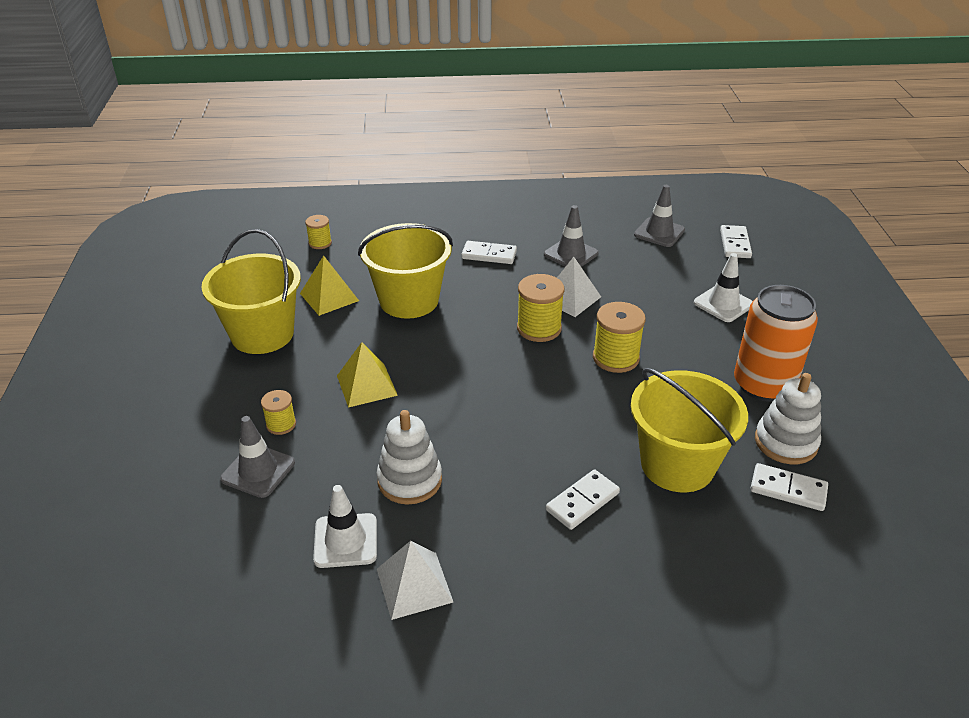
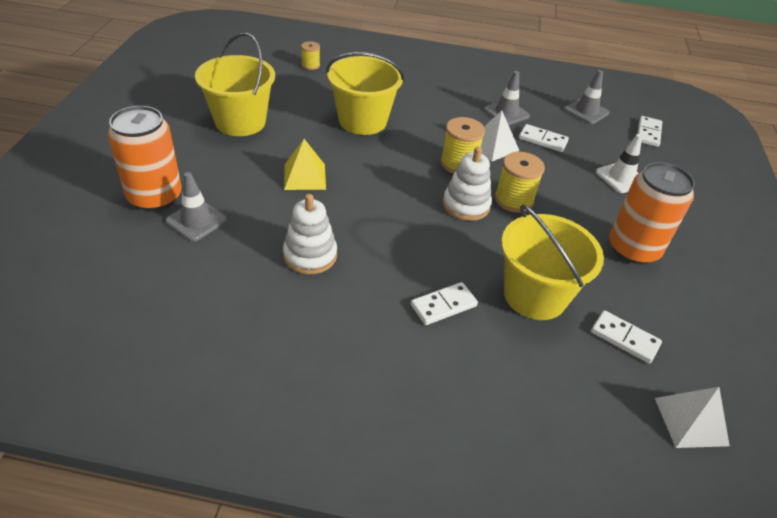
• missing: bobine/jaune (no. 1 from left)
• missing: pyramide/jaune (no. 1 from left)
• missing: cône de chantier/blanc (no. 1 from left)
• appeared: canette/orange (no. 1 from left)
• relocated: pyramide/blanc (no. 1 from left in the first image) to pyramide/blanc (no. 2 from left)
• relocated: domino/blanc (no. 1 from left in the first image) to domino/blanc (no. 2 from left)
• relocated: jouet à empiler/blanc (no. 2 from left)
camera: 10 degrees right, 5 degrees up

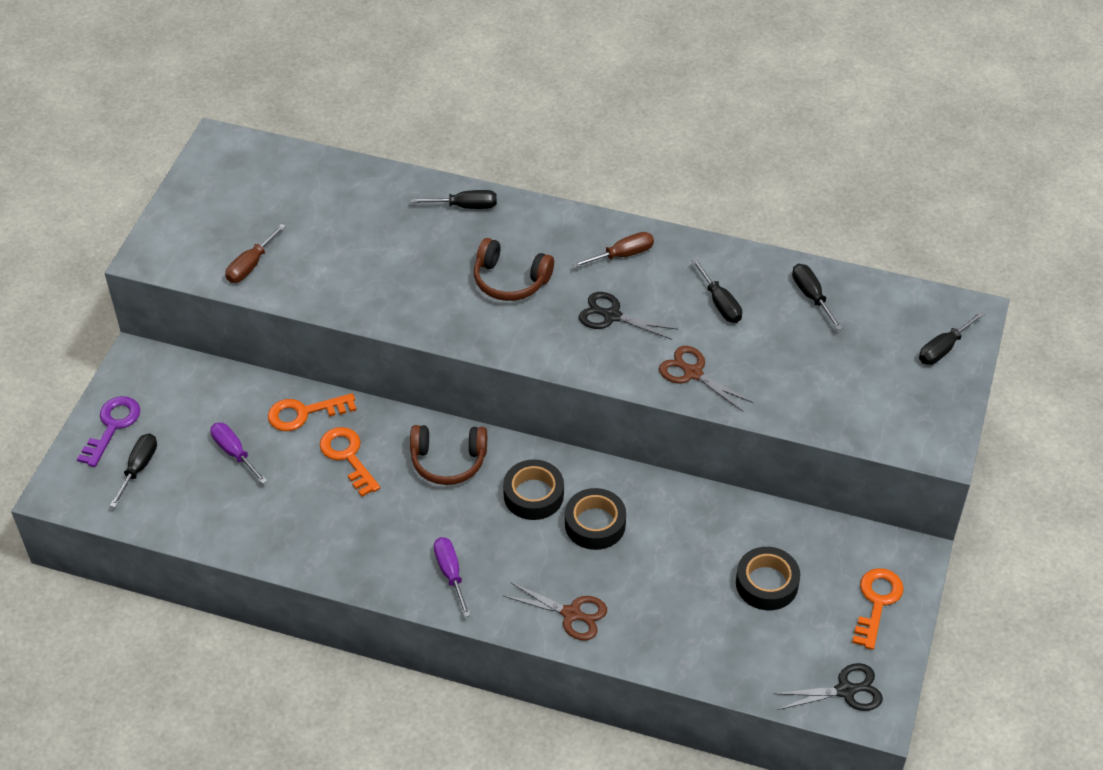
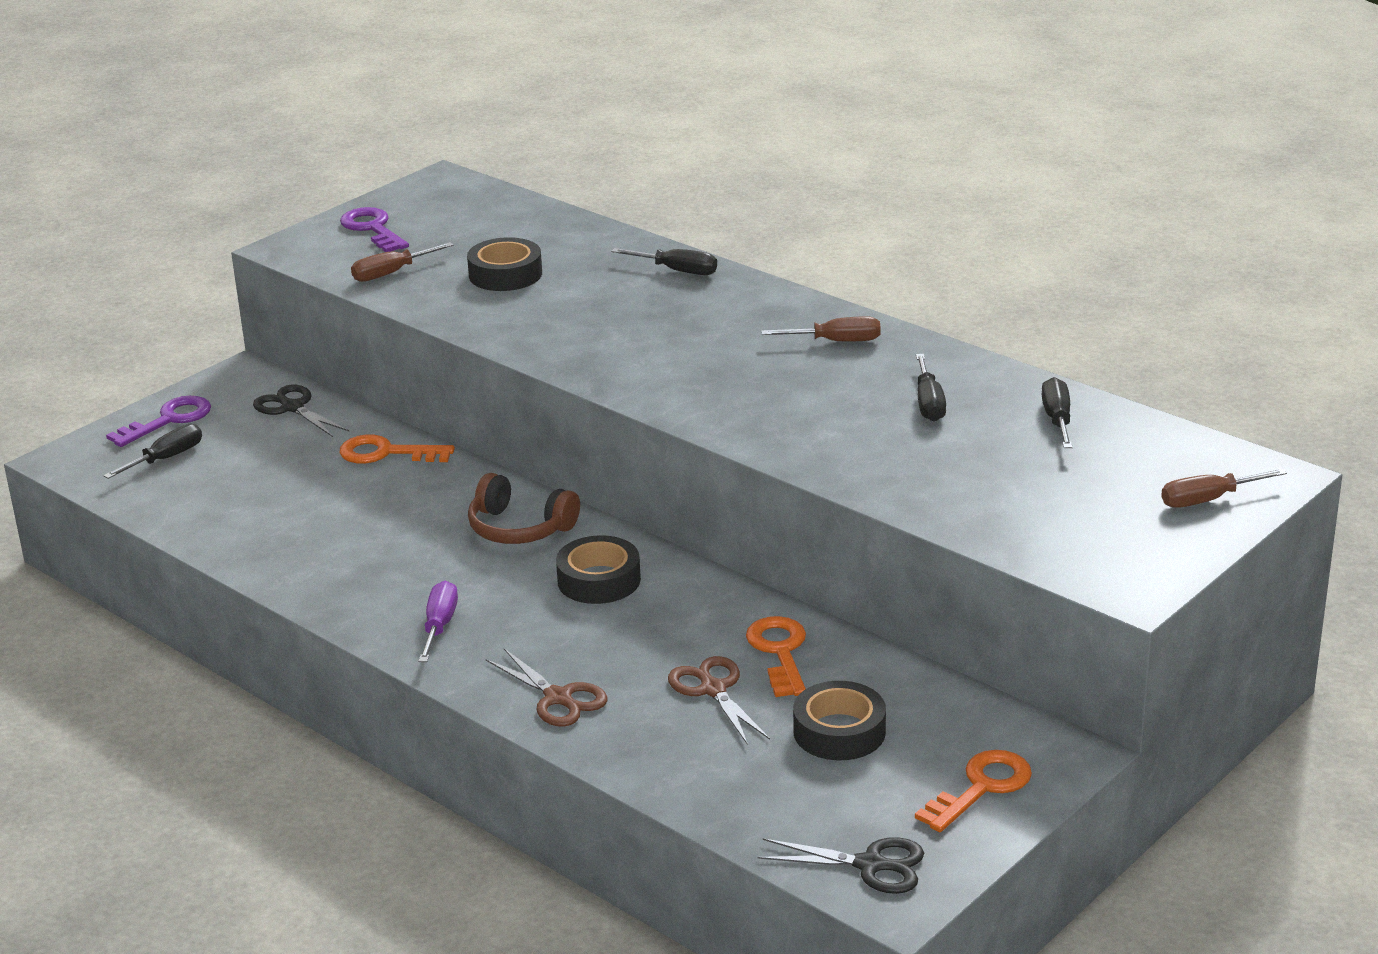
• missing: tournevis/violet (no. 1 from left)
• missing: casque audio/marron (no. 2 from left)
• appeared: clé/violet (no. 2 from left)
• relocated: clé/orange (no. 2 from left)
• relocated: ruban adhésif/noir (no. 2 from left in the first image) to ruban adhésif/noir (no. 1 from left)
• relocated: ciseaux/noir (no. 1 from left)
• relocated: ciseaux/marron (no. 2 from left)
• colour: tournevis/noir (no. 5 from left) to tournevis/marron (no. 3 from left)
camera: 25 degrees right, 20 degrees down

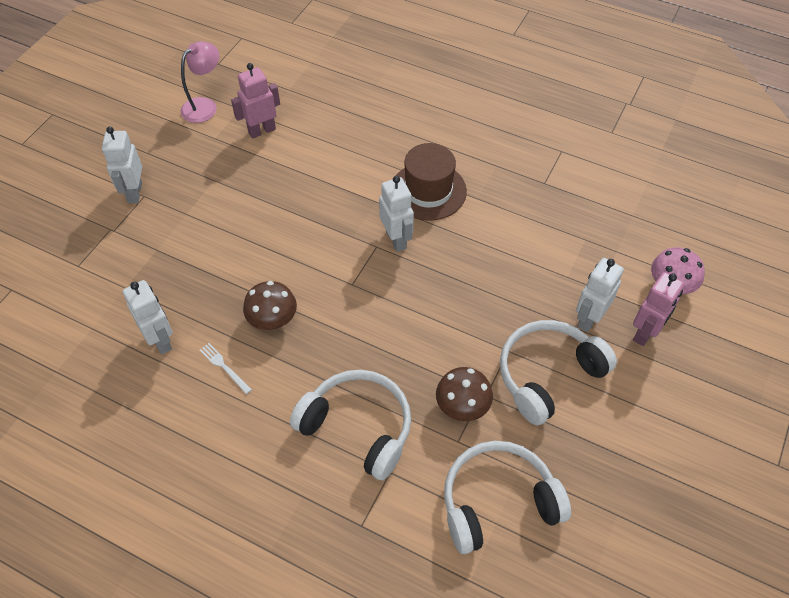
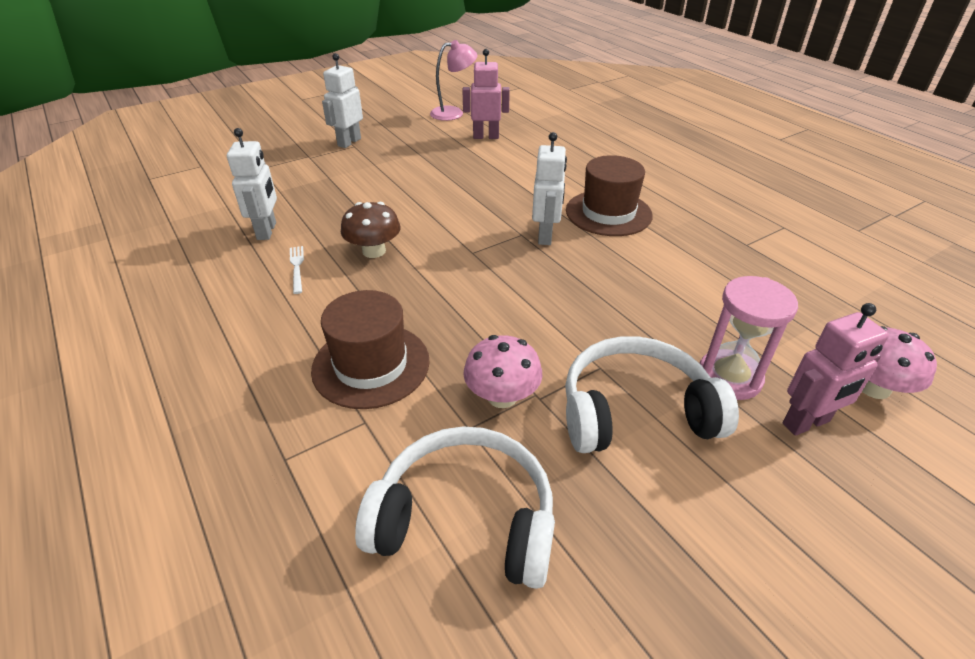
• exchanged: casque audio/blanc (no. 1 from left) to chapeau/marron (no. 1 from left)
• exchanged: robot/blanc (no. 4 from left) to sablier/rose
• colour: champignon/marron (no. 2 from left) to champignon/rose (no. 1 from left)
camera: 30 degrees right, 15 degrees down

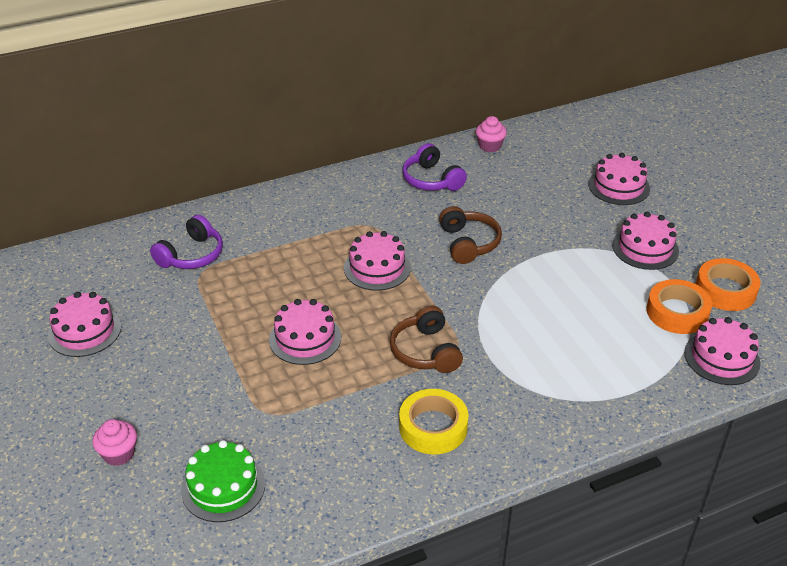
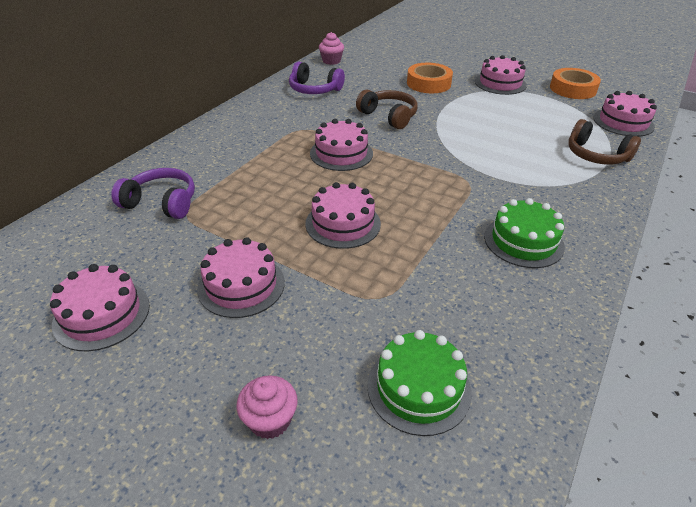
• relocated: casque audio/marron (no. 1 from left in the first image) to casque audio/marron (no. 2 from left)
• relocated: gâteau/rose (no. 4 from left in the first image) to gâteau/rose (no. 2 from left)
• relocated: ruban adhésif/orange (no. 1 from left)
• exchanged: ruban adhésif/jaune to gâteau/vert (no. 2 from left)
• spun: casque audio/violet (no. 1 from left) 75 degrees counterclockwise
camera: 35 degrees left, 0 degrees up

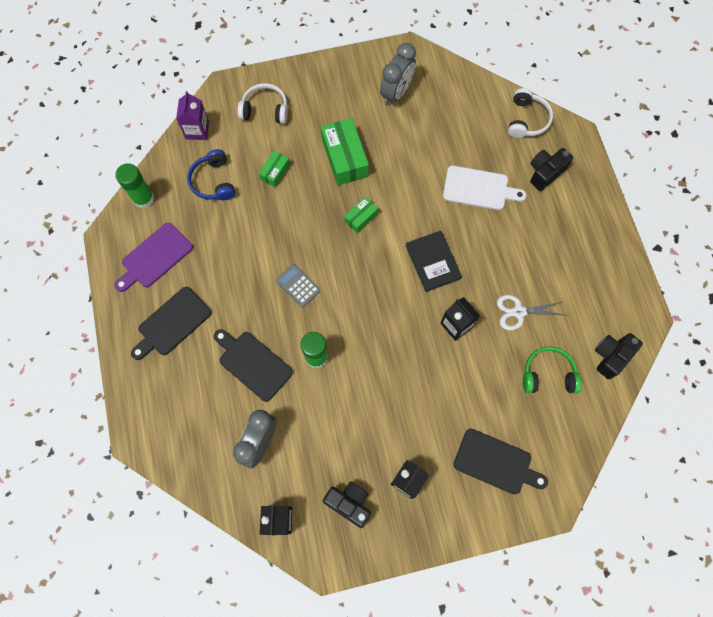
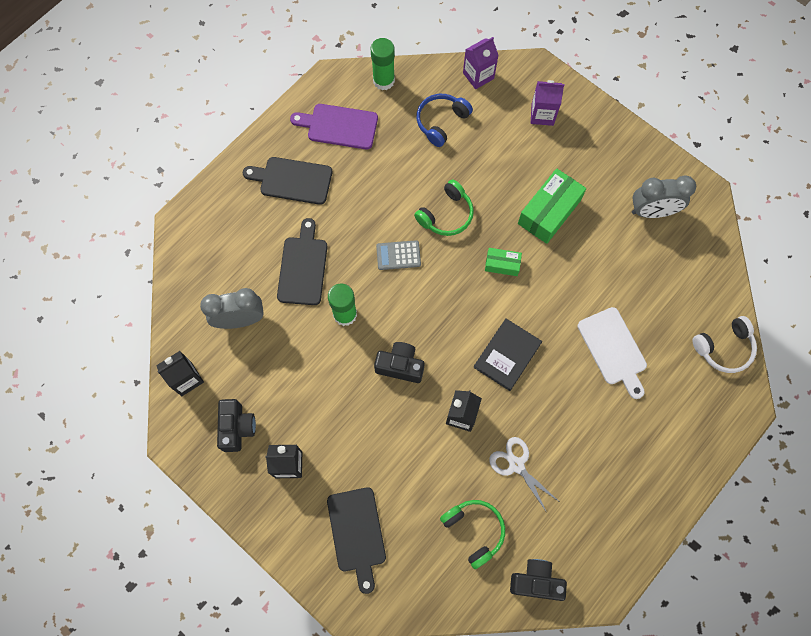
• missing: boîte/vert (no. 1 from left)
• appeared: casque audio/vert (no. 1 from left)
• relocated: appareil photo/noir (no. 2 from left)
• exchanged: casque audio/blanc (no. 1 from left) to brique de lait/violet (no. 2 from left)
• spun: calculatrice/gris 105 degrees counterclockwise
camera: 55 degrees right, 0 degrees up

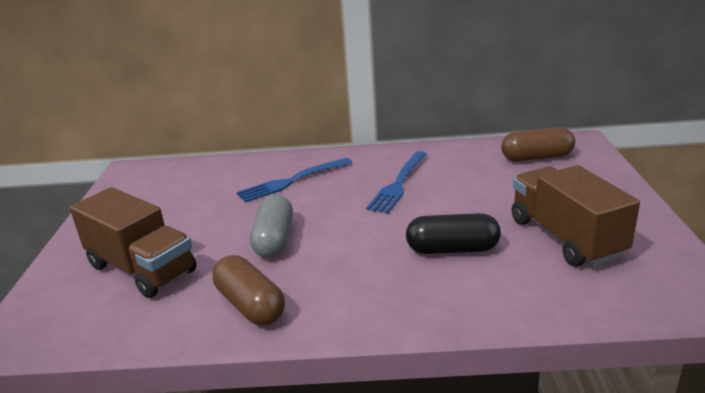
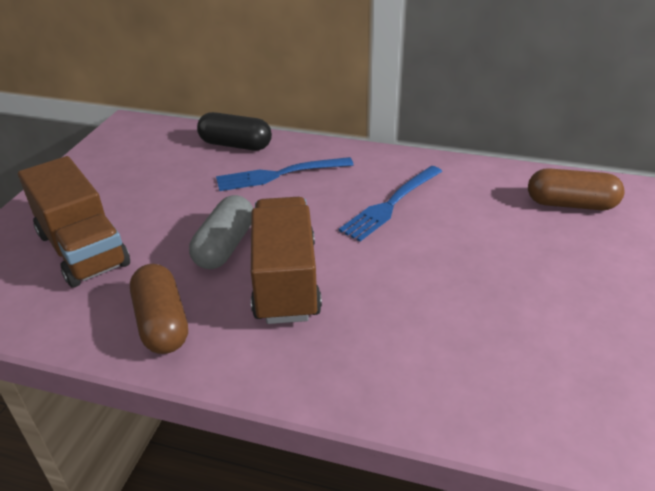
• relocated: gélule/noir
• relocated: camion/marron (no. 2 from left)
camera: 15 degrees right, 10 degrees up

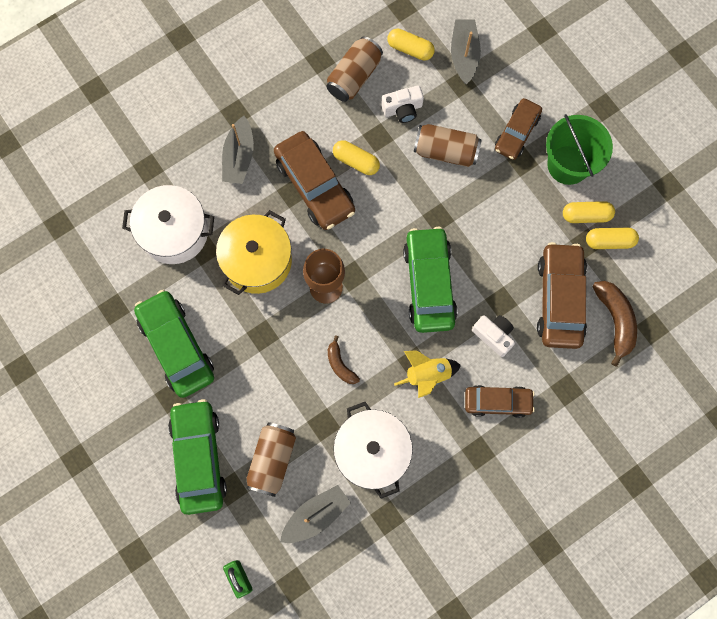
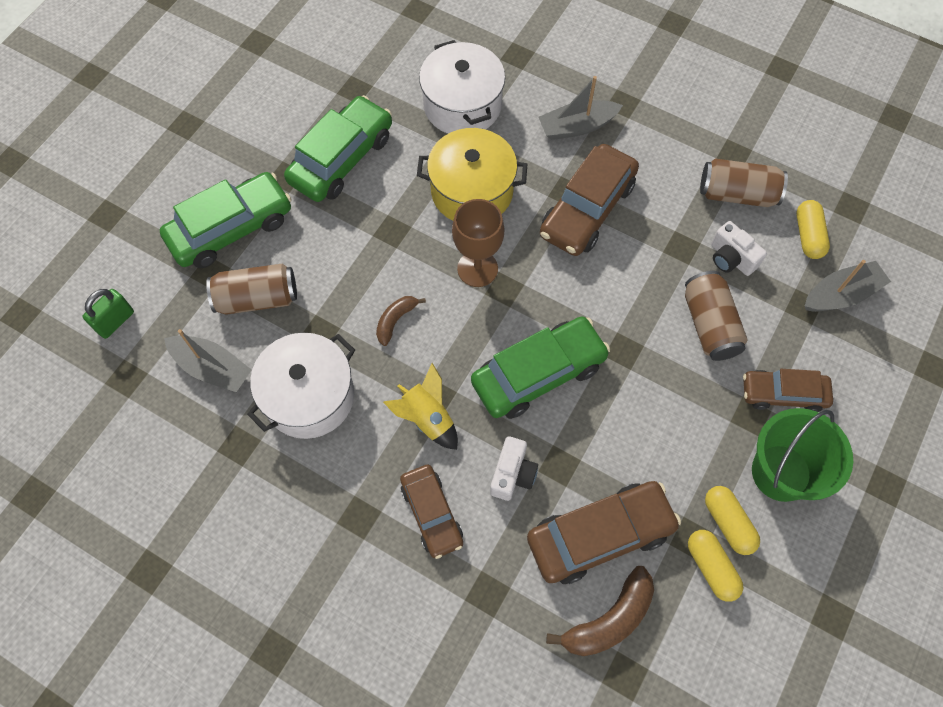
• missing: gélule/jaune (no. 1 from left)
camera: 65 degrees right, 10 degrees down

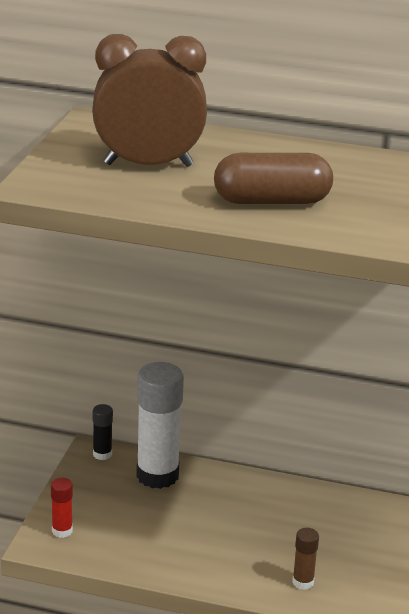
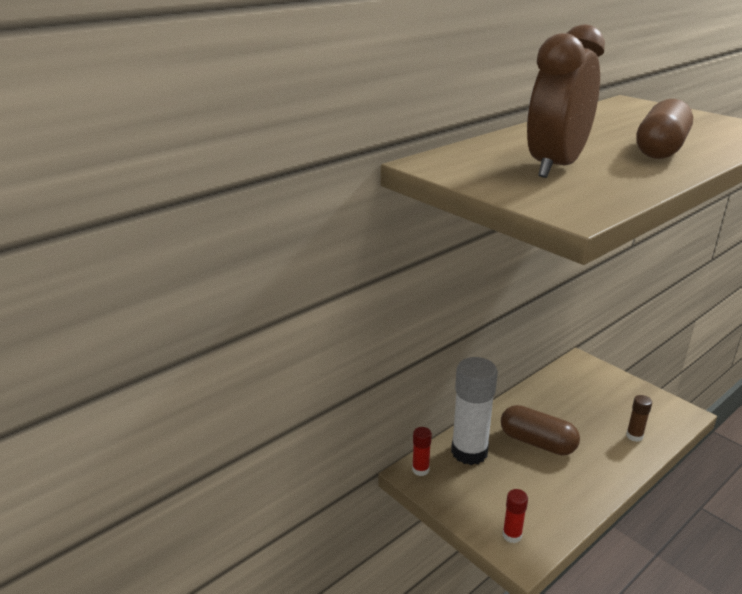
• appeared: gélule/marron (no. 1 from left)
• colour: bâton de colle/noir to bâton de colle/rouge (no. 1 from left)
camera: 55 degrees left, 0 degrees up

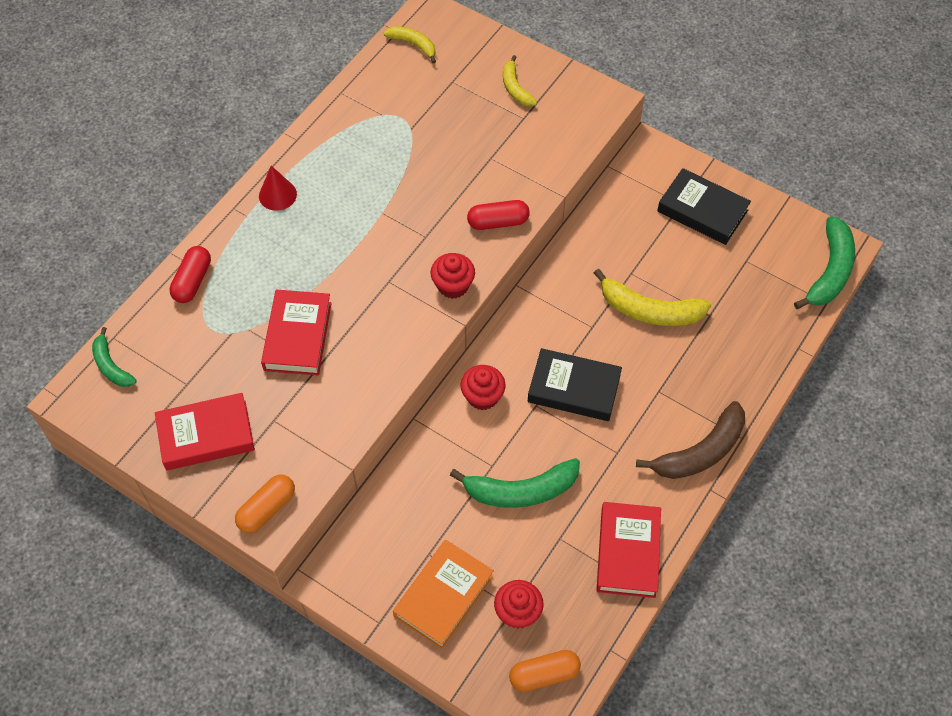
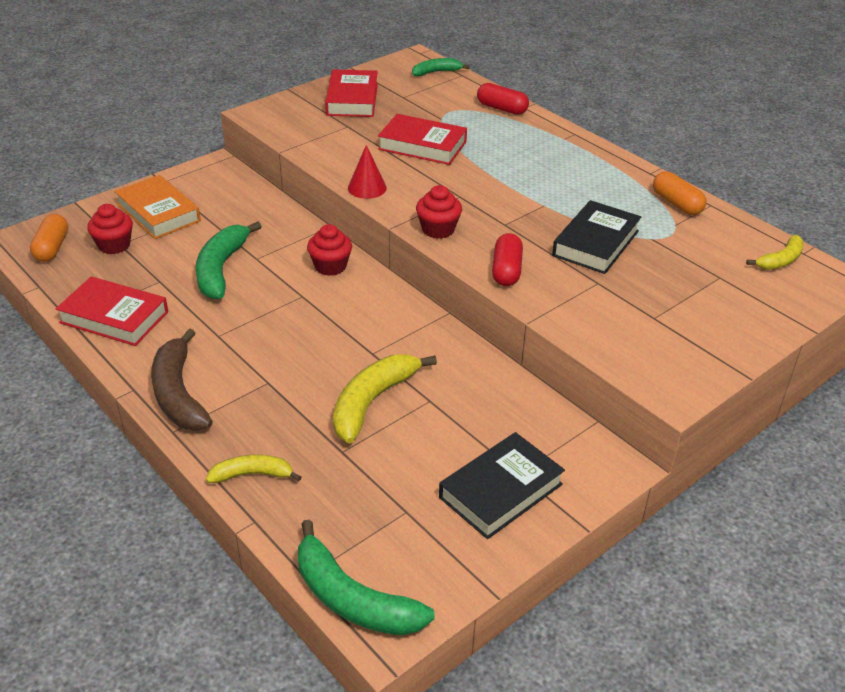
• relocated: gélule/orange (no. 1 from left in the first image) to gélule/orange (no. 2 from left)
• relocated: cône/rouge
• relocated: banane/jaune (no. 2 from left in the first image) to banane/jaune (no. 1 from left)
• relocated: livre/noir (no. 1 from left in the first image) to livre/noir (no. 2 from left)
camera: 105 degrees right, 20 degrees down

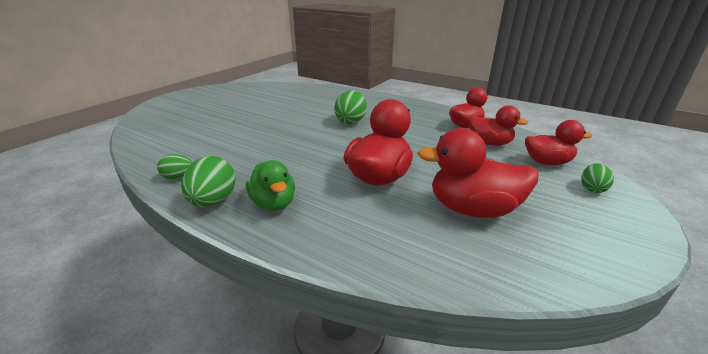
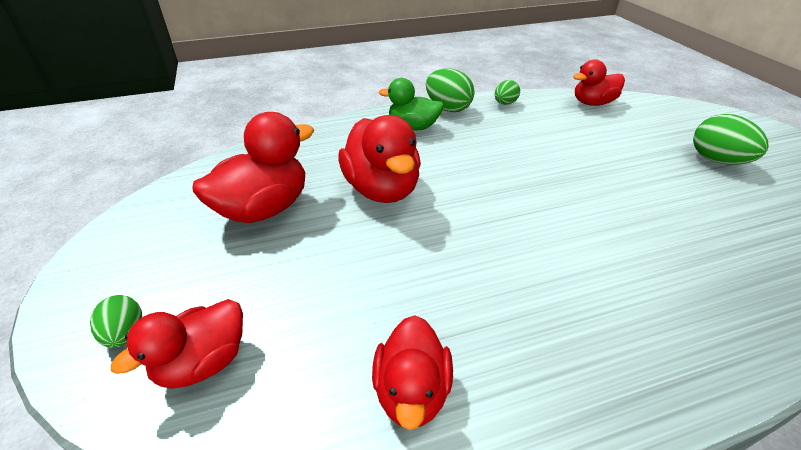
• relocated: œuf/vert (no. 3 from left in the first image) to œuf/vert (no. 4 from left)
• relocated: canard/rouge (no. 4 from left in the first image) to canard/rouge (no. 5 from left)
camera: 130 degrees right, 10 degrees up

